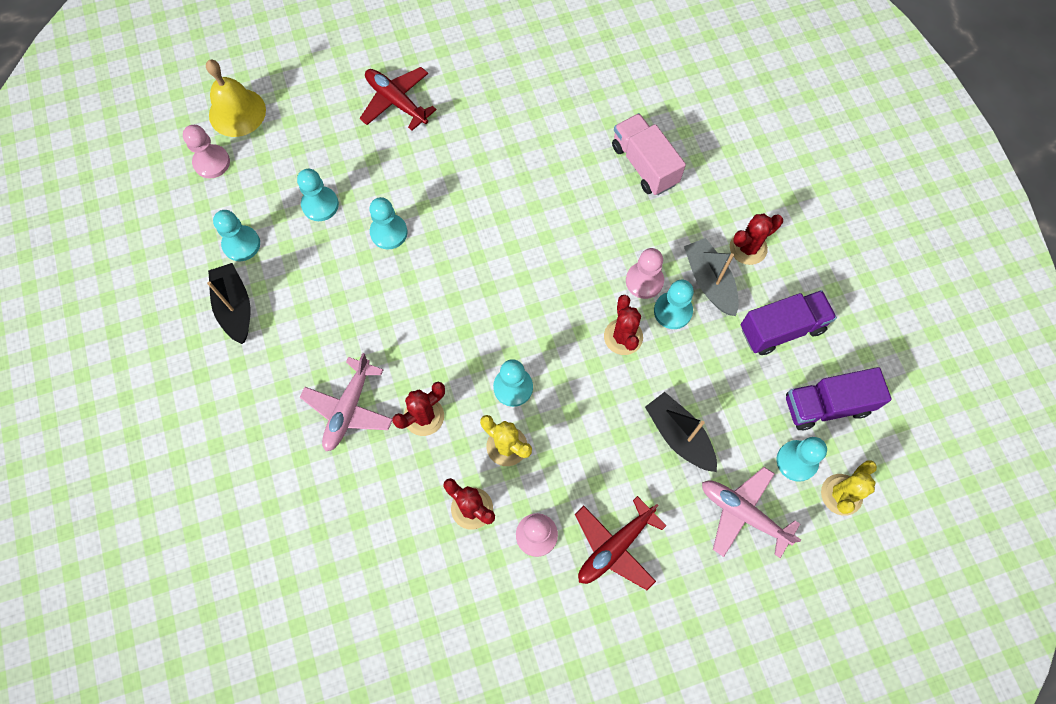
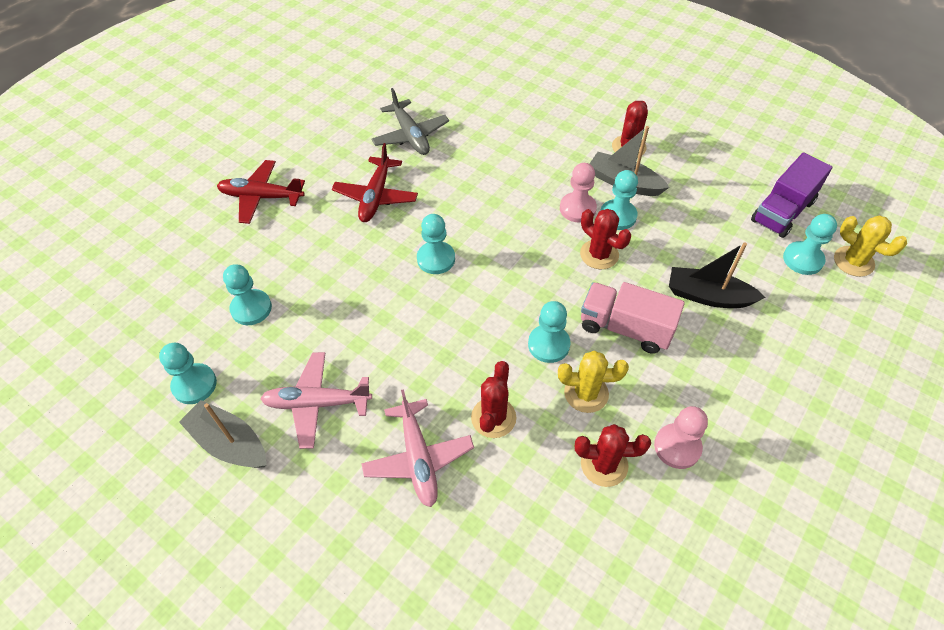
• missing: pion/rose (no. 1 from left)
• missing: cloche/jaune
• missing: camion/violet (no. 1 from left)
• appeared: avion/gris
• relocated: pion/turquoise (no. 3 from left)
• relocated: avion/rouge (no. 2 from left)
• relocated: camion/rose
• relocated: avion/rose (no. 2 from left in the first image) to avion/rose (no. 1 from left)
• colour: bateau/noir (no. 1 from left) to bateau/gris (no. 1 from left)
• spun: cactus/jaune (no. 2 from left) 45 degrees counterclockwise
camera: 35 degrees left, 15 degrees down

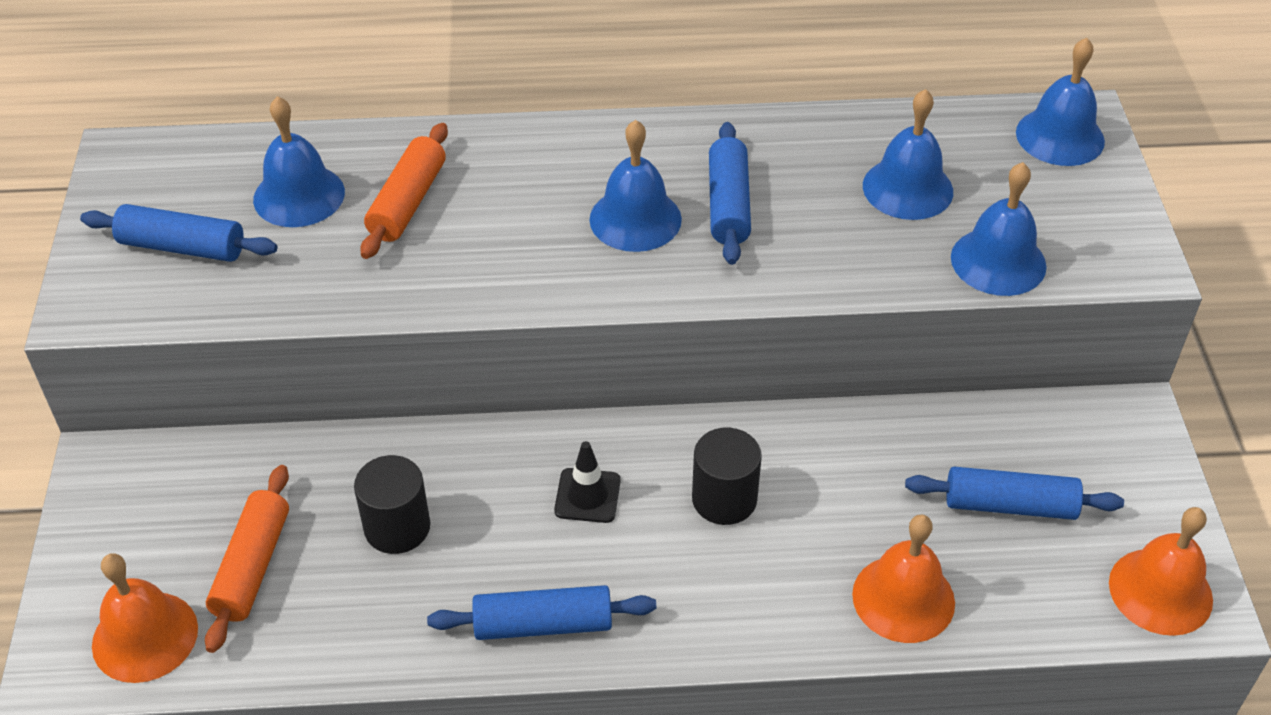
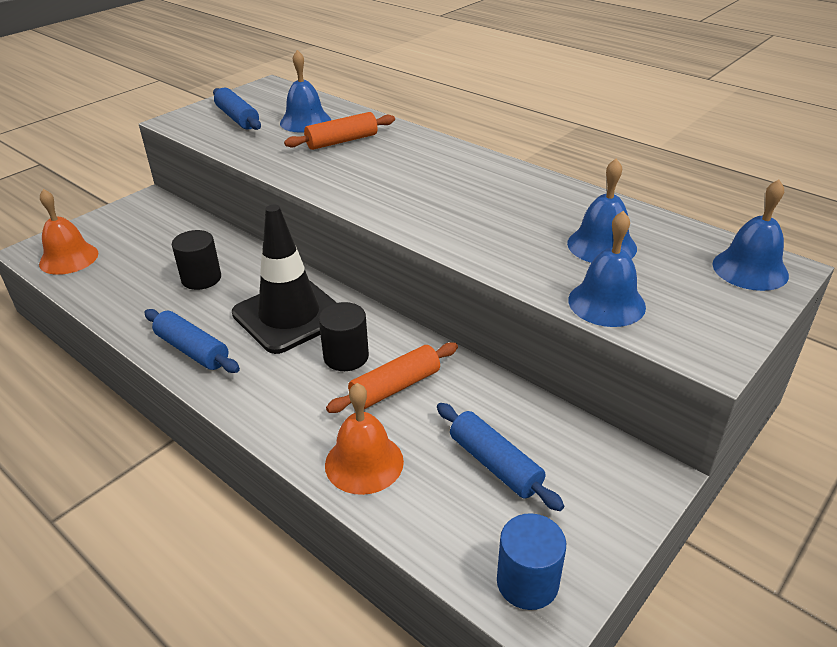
• missing: cloche/bleu (no. 2 from left)
• missing: rouleau à pâtisserie/bleu (no. 3 from left)
• relocated: rouleau à pâtisserie/orange (no. 1 from left in the first image) to rouleau à pâtisserie/orange (no. 2 from left)
• exchanged: cloche/orange (no. 3 from left) to cylindre/bleu
• size: cône de chantier/noir x2.29
camera: 45 degrees right, 10 degrees down

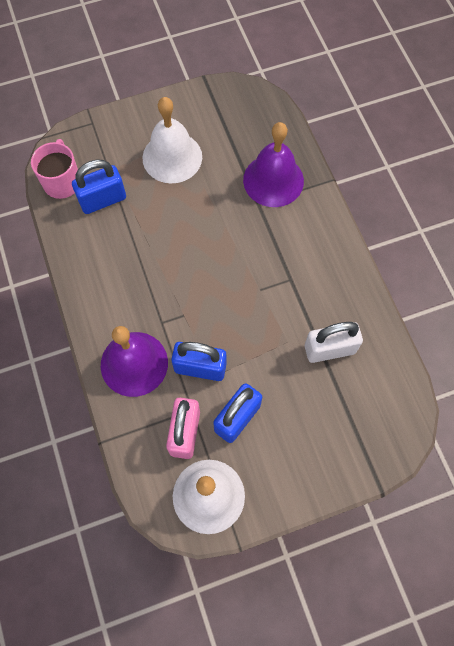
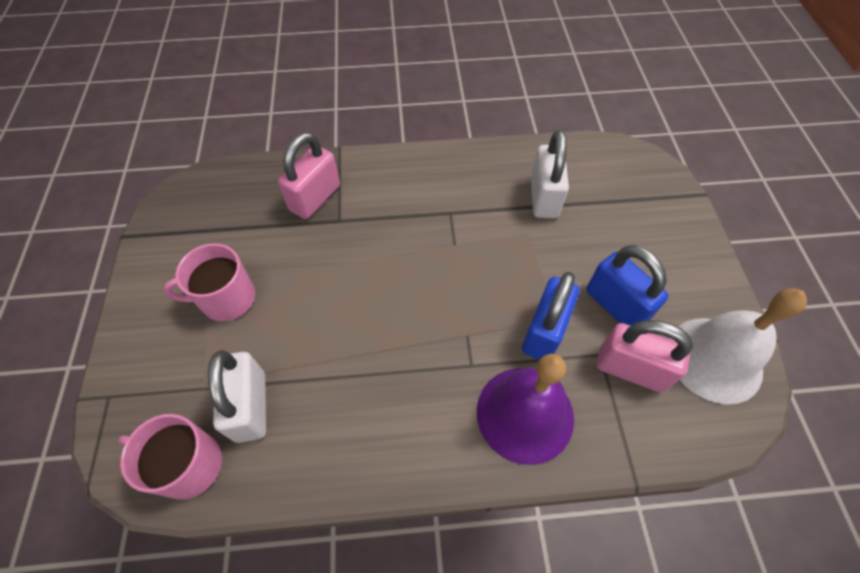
• exchanged: cloche/blanc (no. 1 from left) to tasse/rose (no. 2 from left)
• exchanged: cloche/violet (no. 2 from left) to cadenas/rose (no. 1 from left)
• colour: cadenas/bleu (no. 1 from left) to cadenas/blanc (no. 1 from left)
camera: 75 degrees left, 10 degrees down

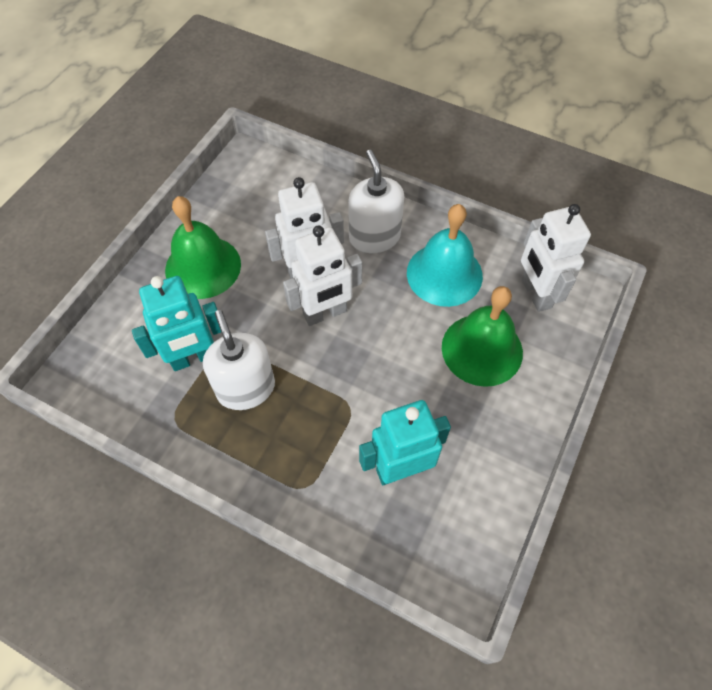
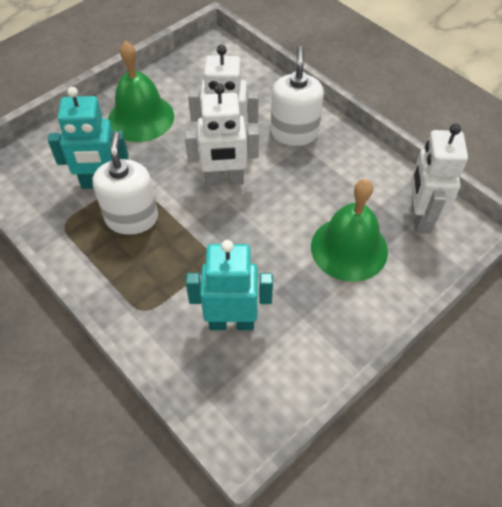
• missing: cloche/turquoise
camera: 20 degrees right, 5 degrees down

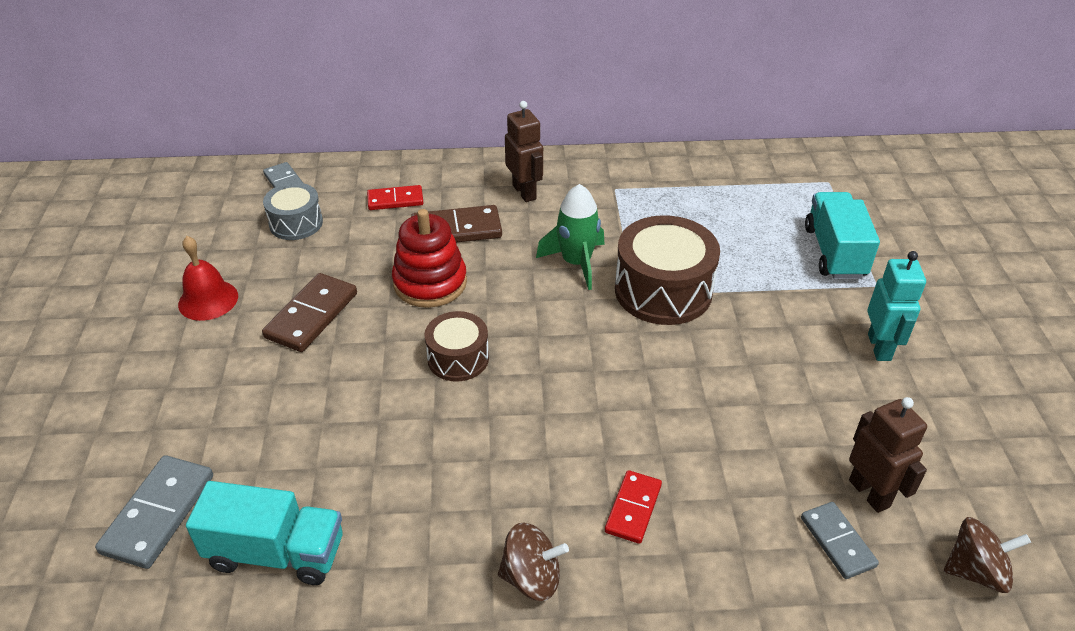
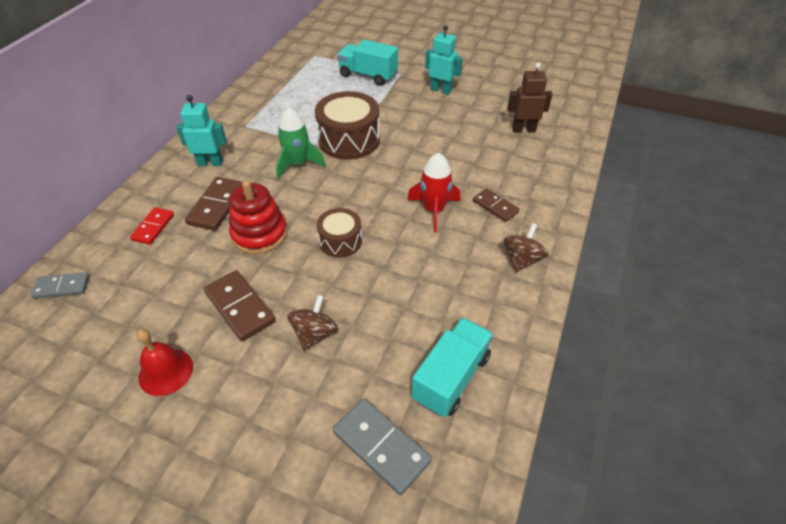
• missing: tambour/gris
• missing: domino/gris (no. 3 from left)
• appeared: fusée/rouge
• relocated: toupie/marron (no. 2 from left in the first image) to toupie/marron (no. 1 from left)
• colour: robot/marron (no. 1 from left) to robot/turquoise (no. 1 from left)
• colour: domino/rouge (no. 2 from left) to domino/marron (no. 3 from left)
camera: 65 degrees left, 5 degrees up

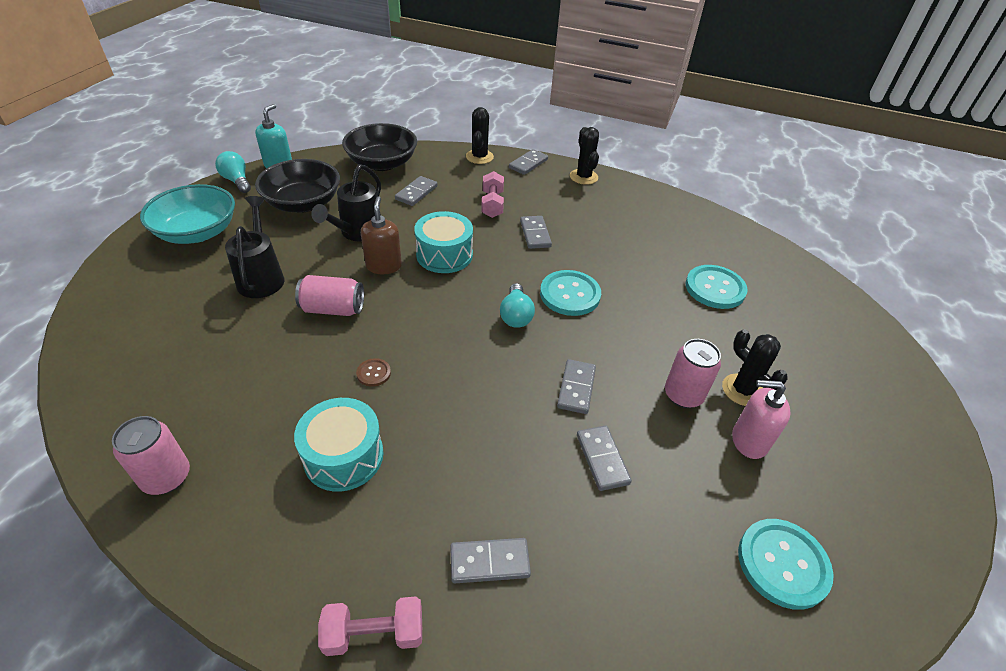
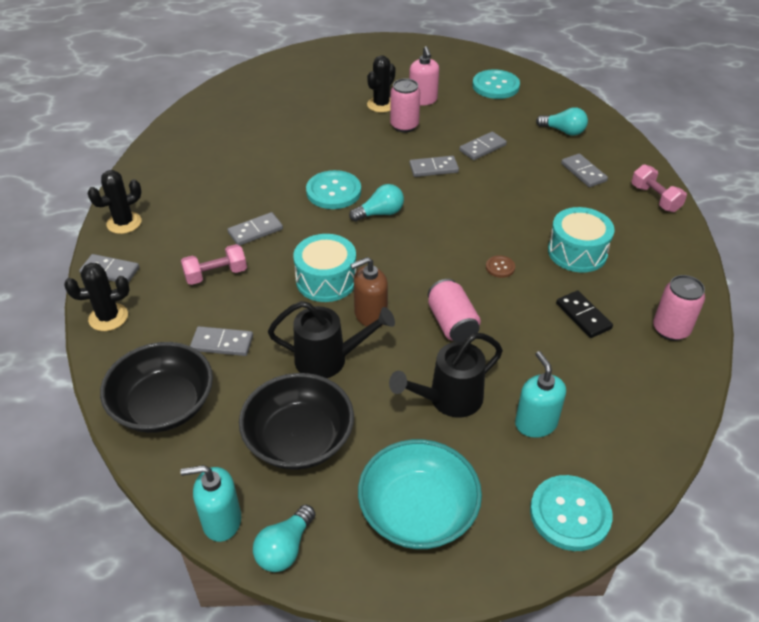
• appeared: distributeur de savon/turquoise (no. 2 from left)
• appeared: ampoule/turquoise (no. 3 from left)
• appeared: domino/noir
• relocated: bouton/turquoise (no. 2 from left in the first image) to bouton/turquoise (no. 3 from left)
camera: 110 degrees left, 0 degrees up

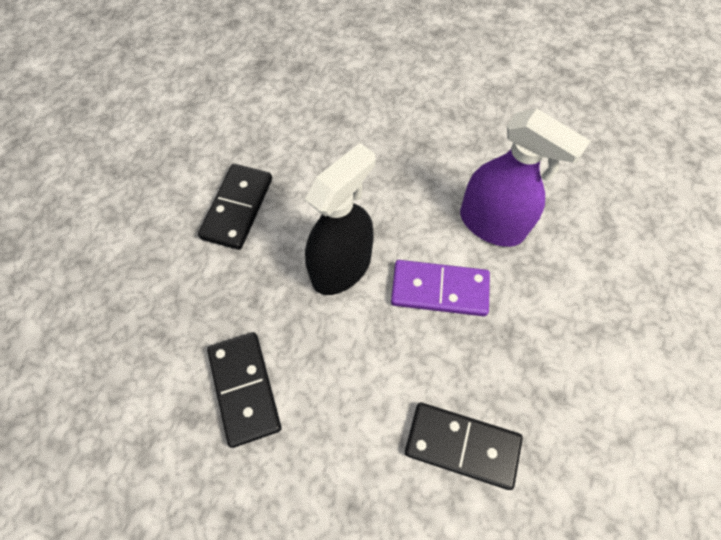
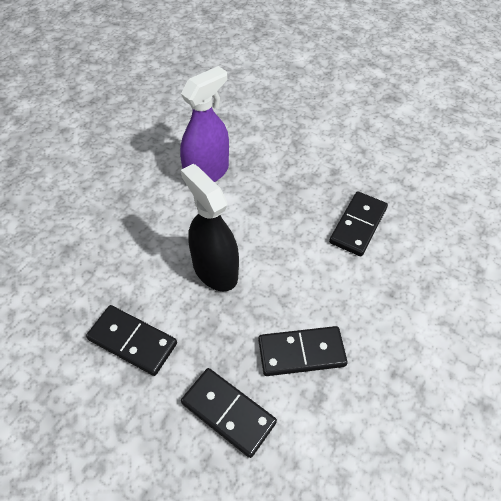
• missing: domino/violet
• appeared: domino/noir (no. 2 from left)
camera: 80 degrees left, 10 degrees down

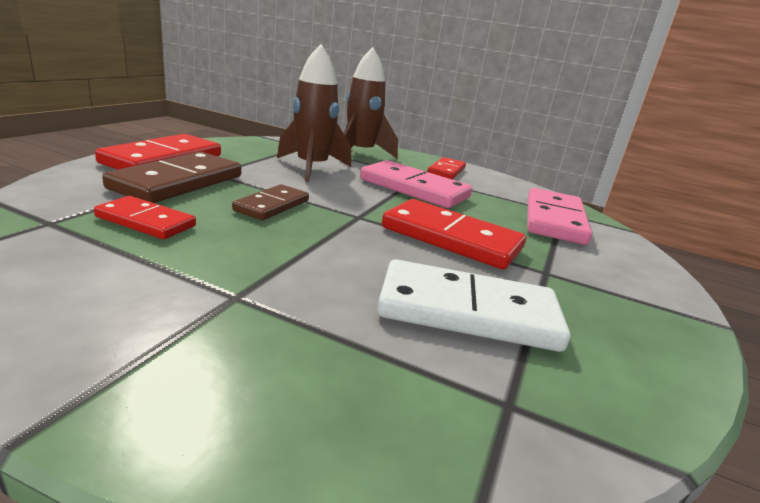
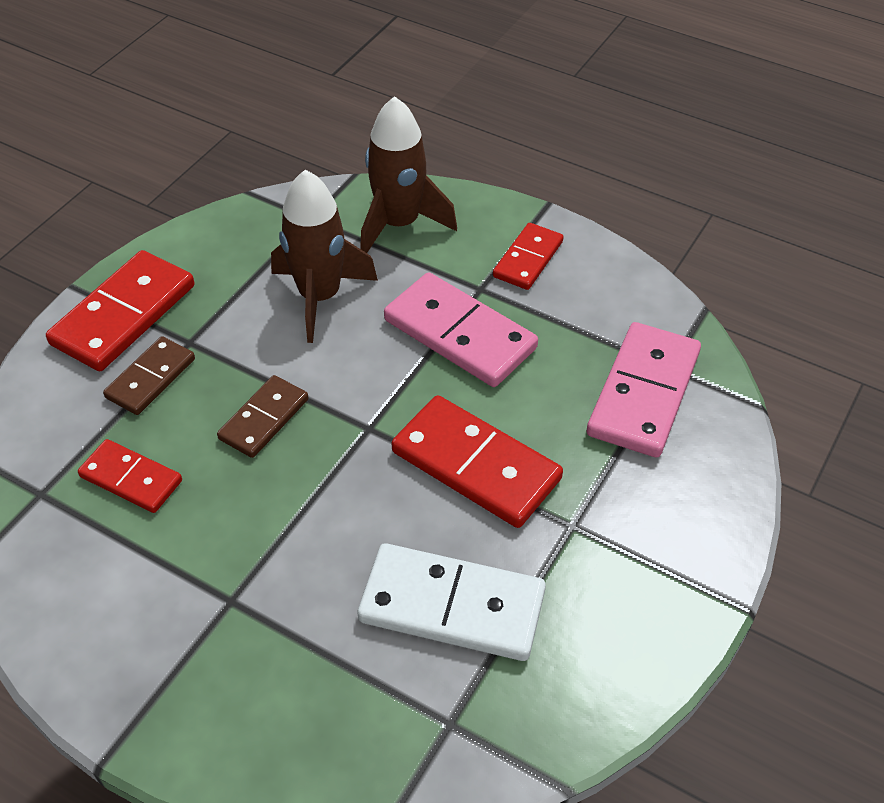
• size: domino/marron (no. 1 from left) x0.60
camera: 10 degrees right, 25 degrees up

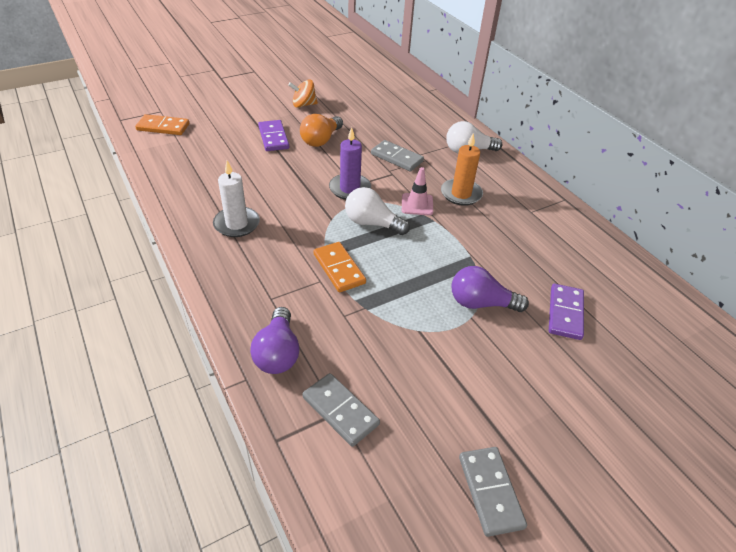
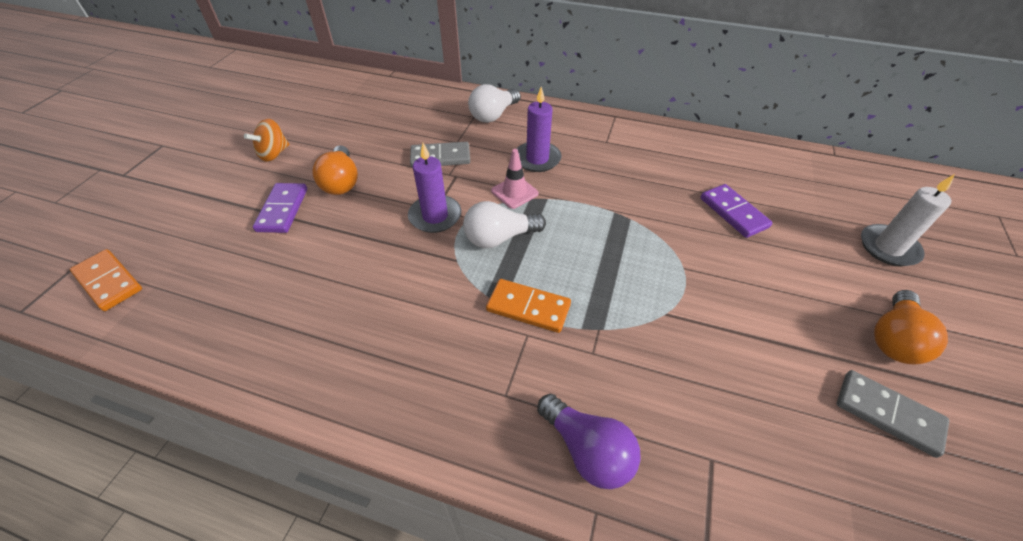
• missing: domino/gris (no. 1 from left)
• missing: ampoule/violet (no. 2 from left)
• appeared: ampoule/orange (no. 2 from left)
• relocated: bougie/blanc
• colour: bougie/orange to bougie/violet (no. 2 from left)
• spun: domino/orange (no. 1 from left) 75 degrees clockwise
• spun: domino/violet (no. 1 from left) 60 degrees clockwise
camera: 40 degrees left, 5 degrees up

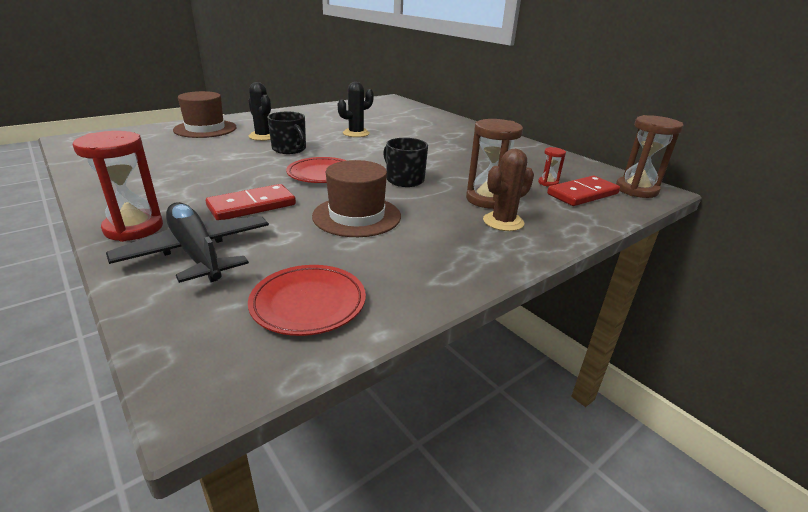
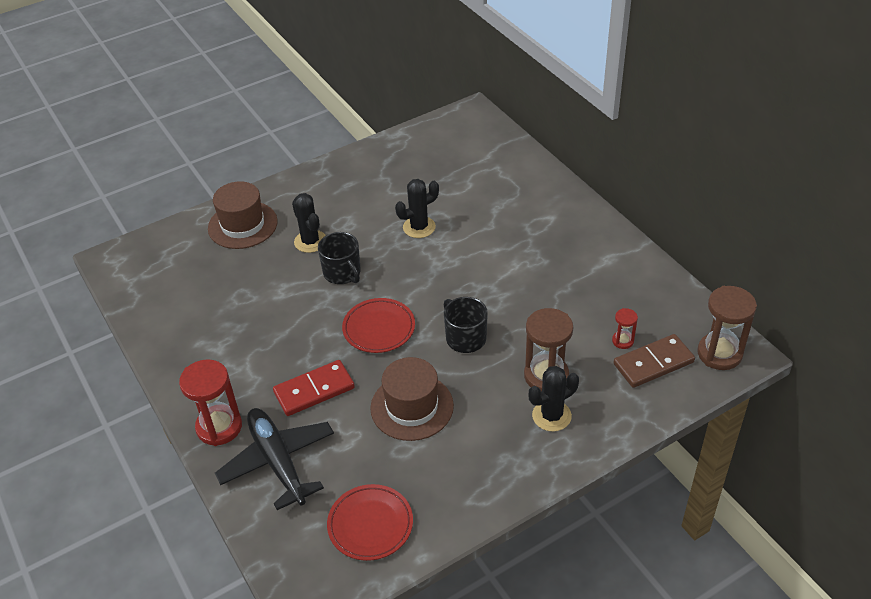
• colour: cactus/marron to cactus/noir (no. 3 from left)
• colour: domino/rouge (no. 2 from left) to domino/marron
camera: 10 degrees right, 15 degrees up

